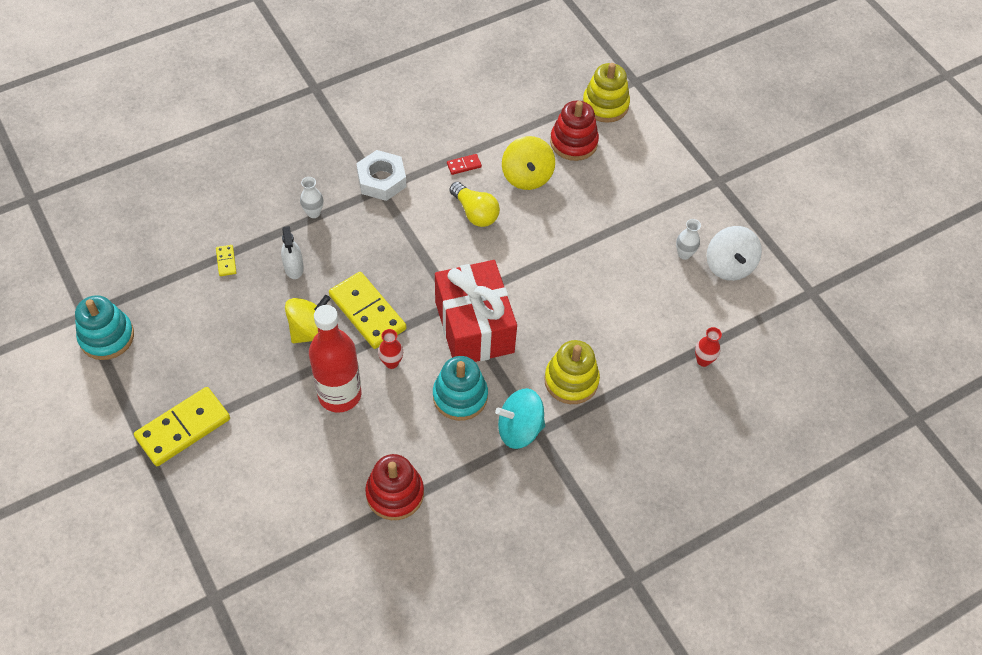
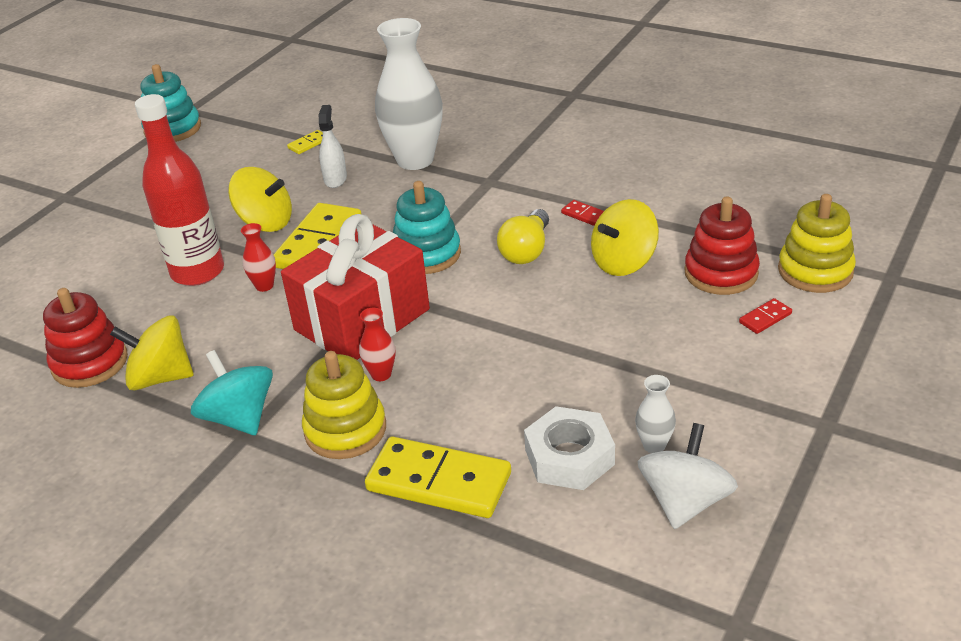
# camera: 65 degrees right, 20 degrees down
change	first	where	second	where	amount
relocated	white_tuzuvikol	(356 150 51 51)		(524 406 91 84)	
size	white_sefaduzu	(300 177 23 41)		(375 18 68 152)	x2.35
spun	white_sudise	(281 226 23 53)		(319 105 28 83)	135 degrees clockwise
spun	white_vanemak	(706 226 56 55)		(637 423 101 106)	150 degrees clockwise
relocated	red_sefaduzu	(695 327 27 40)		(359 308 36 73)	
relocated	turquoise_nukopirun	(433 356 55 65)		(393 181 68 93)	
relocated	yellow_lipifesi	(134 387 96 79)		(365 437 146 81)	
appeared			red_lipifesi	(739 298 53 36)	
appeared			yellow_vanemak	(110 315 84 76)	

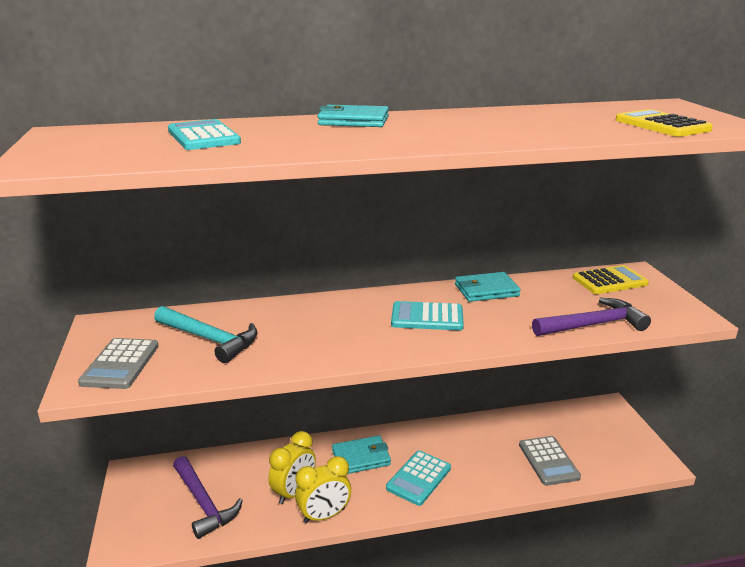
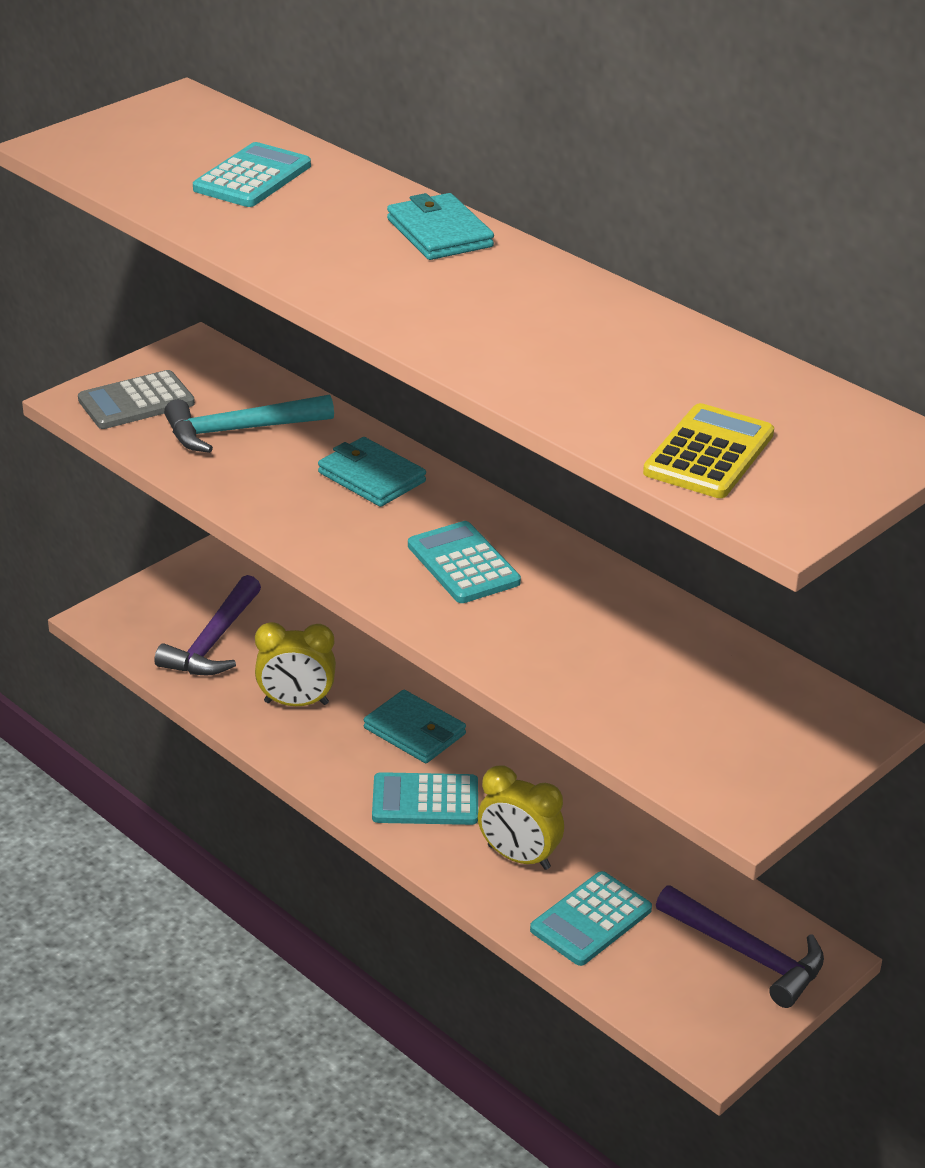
# camera: 55 degrees right, 10 degrees up
change	first	where	second	where	amount
missing	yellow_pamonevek	(573 265 76 29)			
relocated	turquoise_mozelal	(455 272 66 30)		(318 437 108 70)	
relocated	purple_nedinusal	(532 298 119 38)		(656 885 168 123)	
spun	turquoise_nedinusal	(154 306 103 57)		(164 395 170 58)	75 degrees clockwise
colour	grey_pamonevek	(519 436 62 50)	turquoise_pamonevek	(530 871 122 95)	
relocated	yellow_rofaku	(295 456 56 68)		(478 766 86 104)	

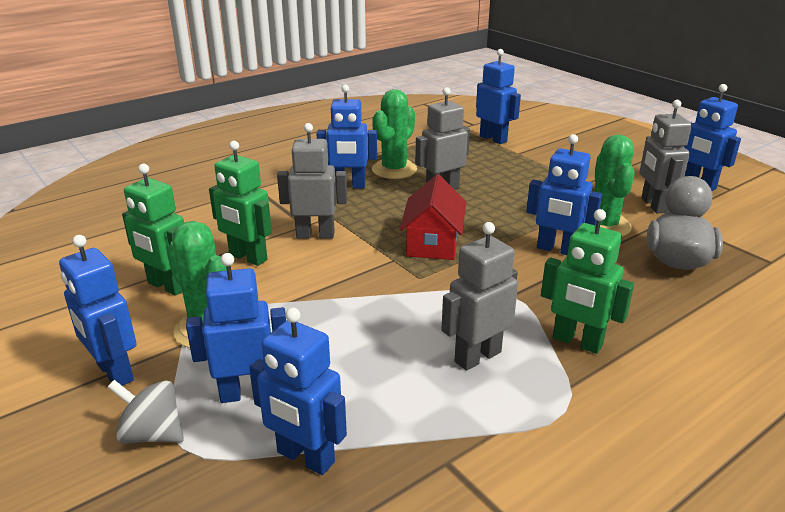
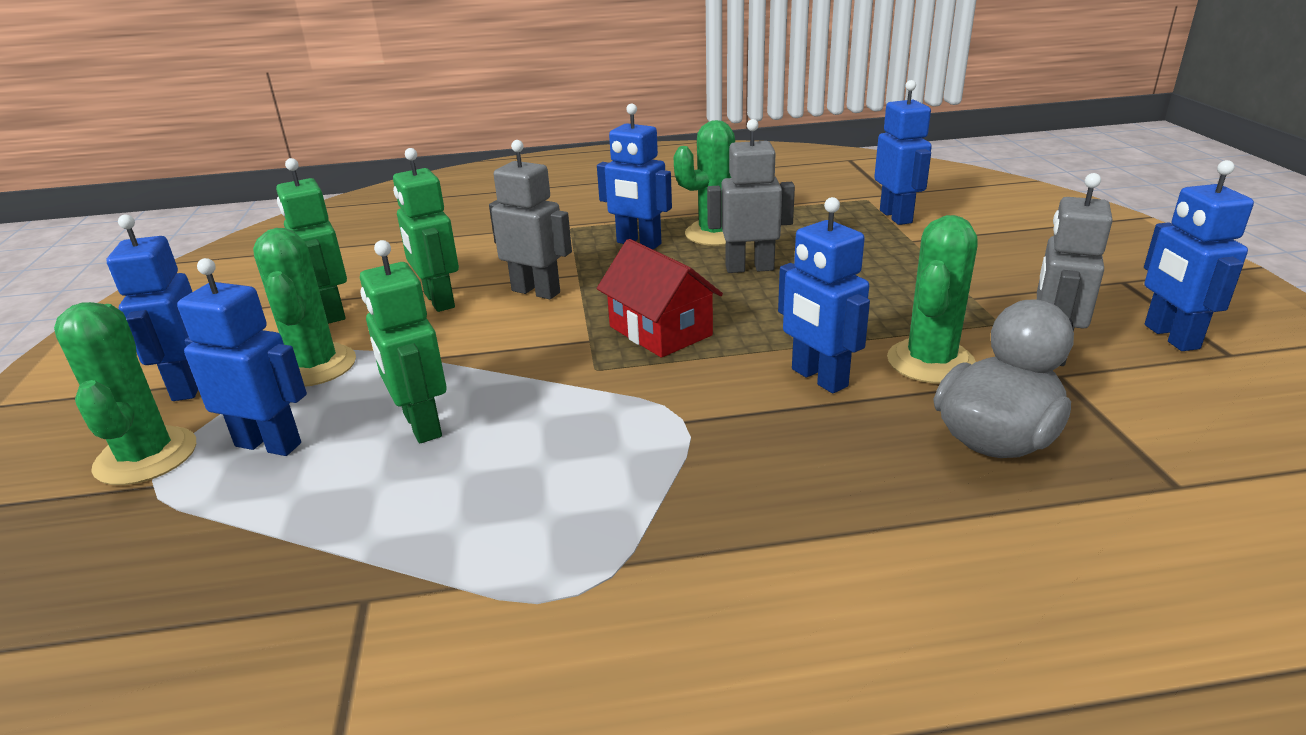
# camera: 30 degrees right, 0 degrees up
change	first	where	second	where	amount
spun	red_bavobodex	(400 175 66 85)		(597 239 126 119)	75 degrees counterclockwise
relocated	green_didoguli	(541 209 93 145)		(360 240 87 203)	
missing	grey_didoguli	(441 222 77 149)			
missing	blue_didoguli	(249 308 98 167)			
exchanged	grey_vanemak	(108 380 76 64)	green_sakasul	(54 302 142 183)	

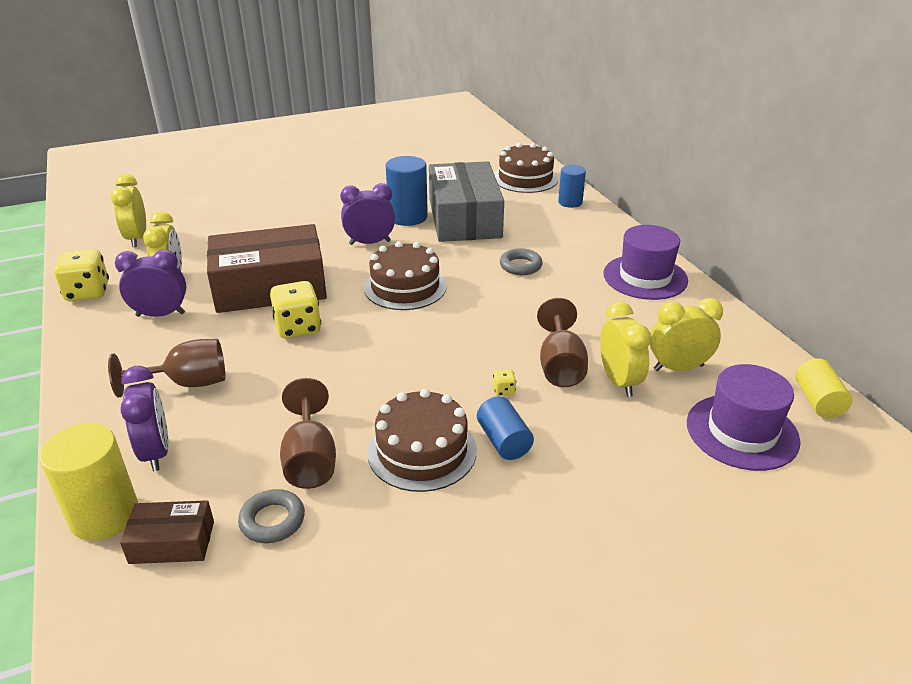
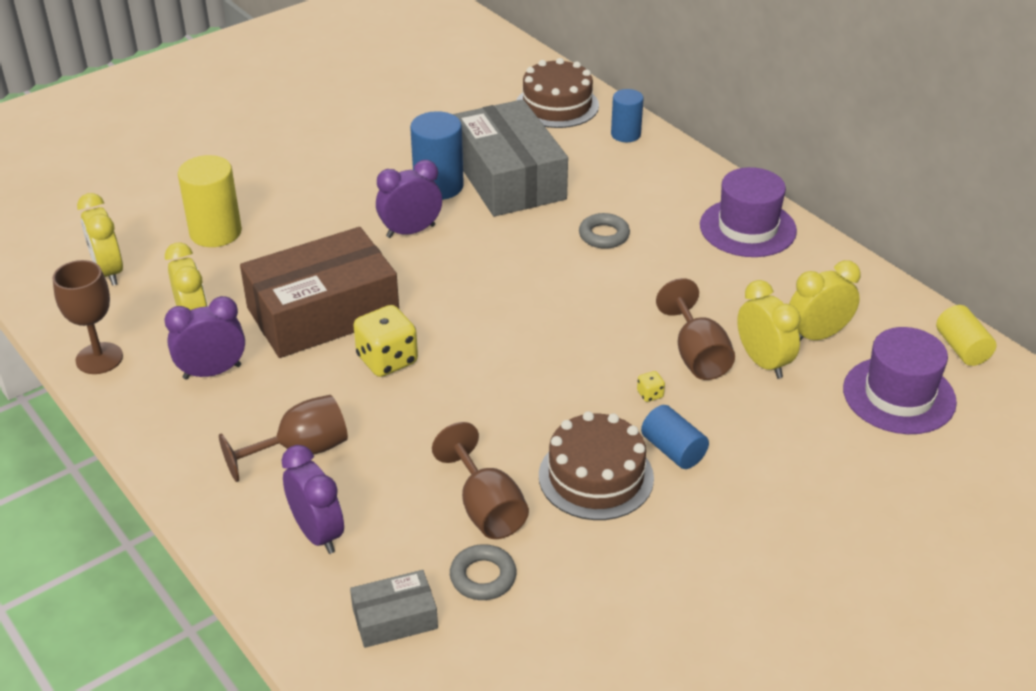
# camera: 15 degrees left, 5 degrees up
change	first	where	second	where	amount
missing	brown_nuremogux	(364 241 83 69)			
exchanged	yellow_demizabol	(54 249 55 52)	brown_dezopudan	(53 260 70 114)	
relocated	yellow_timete	(39 423 99 118)		(178 155 64 92)	
colour	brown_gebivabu	(120 500 94 64)	grey_gebivabu	(350 570 88 78)	

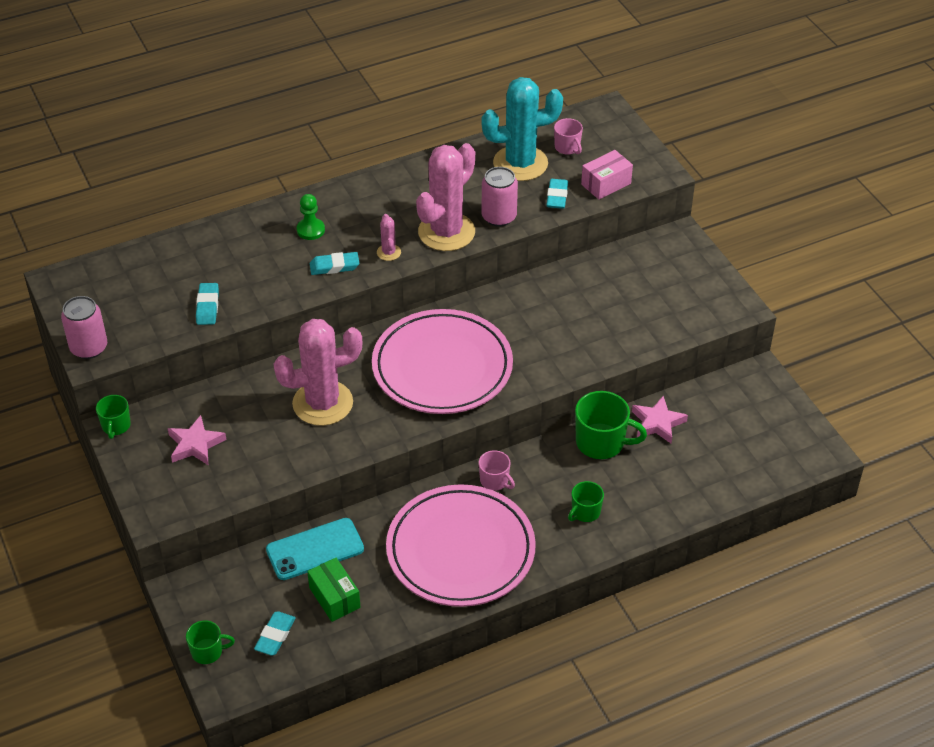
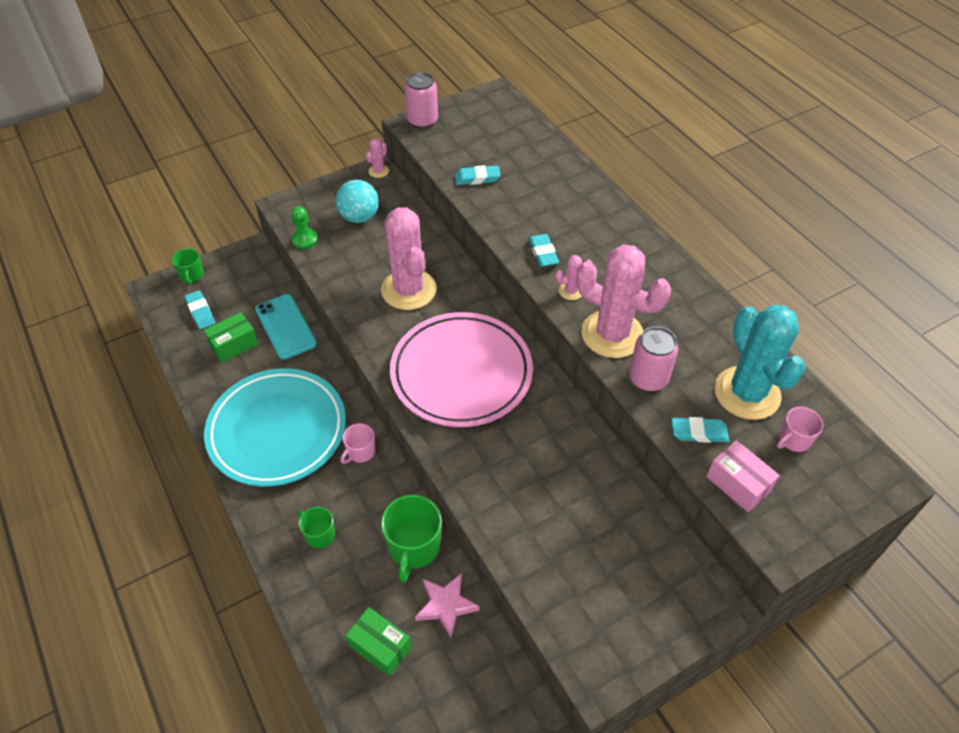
# camera: 85 degrees right, 5 degrees up
change	first	where	second	where	amount
relocated	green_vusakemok	(297 194 28 46)		(291 206 27 43)	
exchanged	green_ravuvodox	(96 395 35 44)	pink_sakasul	(366 138 23 40)	
exchanged	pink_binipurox	(168 415 58 50)	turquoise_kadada	(336 180 43 43)	
colour	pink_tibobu	(386 484 150 123)	turquoise_tibobu	(204 368 142 119)	
spun	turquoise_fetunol	(254 611 42 45)		(185 290 30 39)	45 degrees clockwise
appeared			green_gebivabu	(346 607 66 70)	

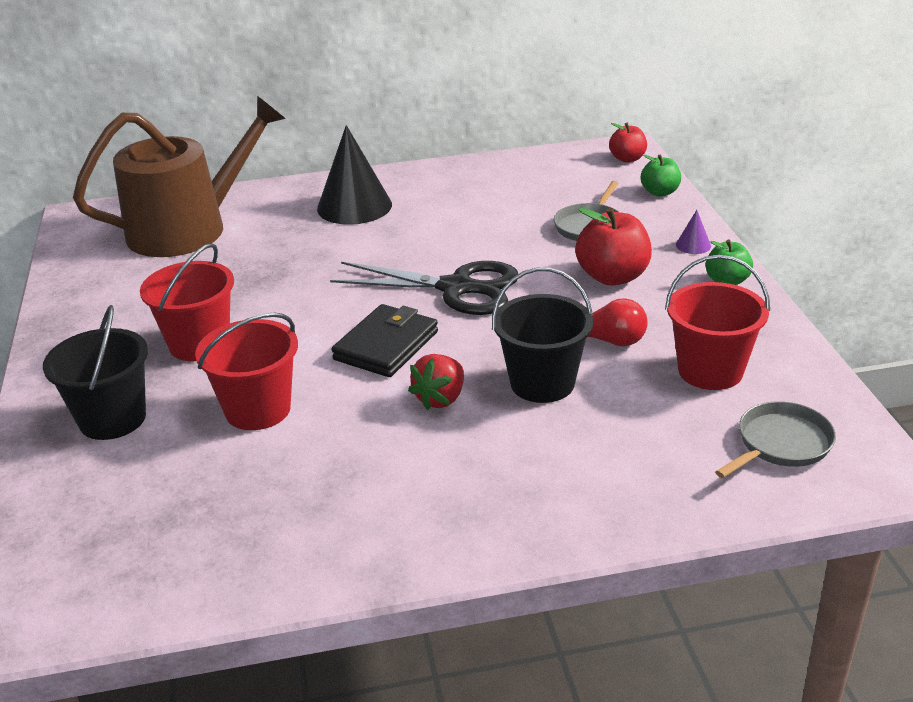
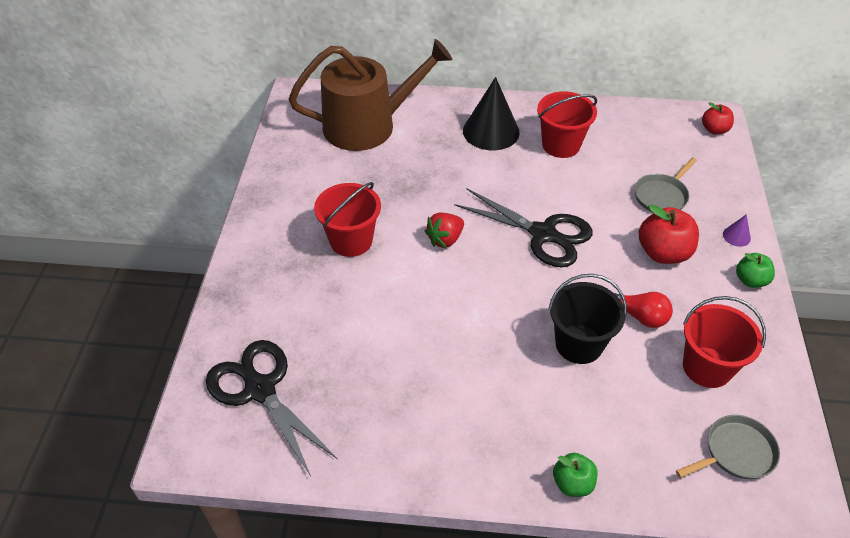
# camera: 15 degrees right, 15 degrees up
change	first	where	second	where	amount
relocated	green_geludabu	(641 154 40 43)		(553 453 45 44)	
missing	black_mozelal	(332 304 106 73)			
missing	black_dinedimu	(43 305 105 135)			
relocated	red_dinedimu	(195 313 103 117)		(537 92 60 66)	
relocated	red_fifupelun	(408 354 56 56)		(425 212 39 36)	
appeared			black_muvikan	(206 340 132 136)	

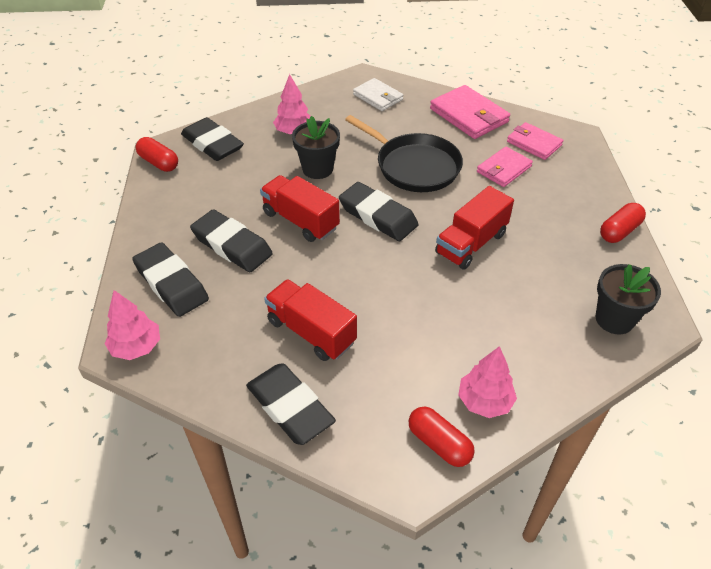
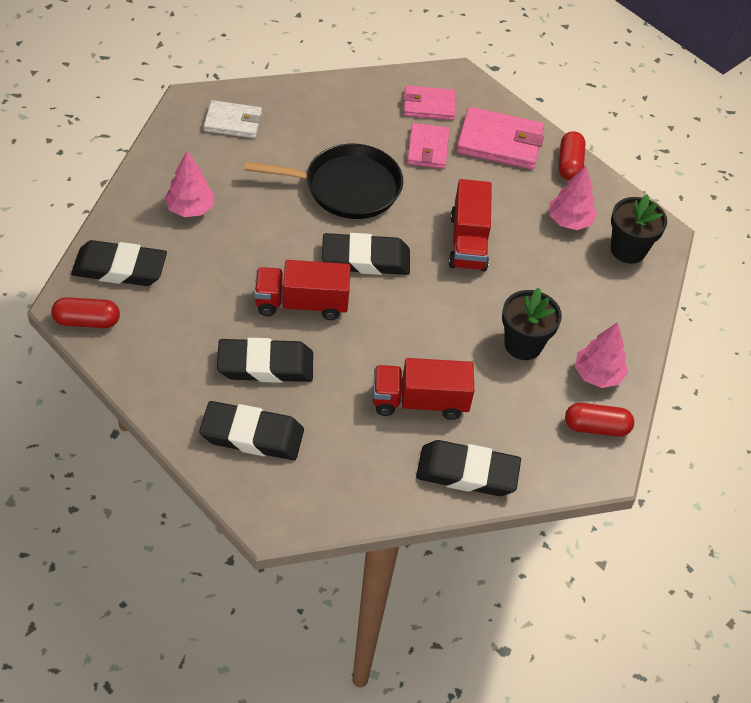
# camera: 45 degrees left, 5 degrees up
change	first	where	second	where	amount
relocated	pink_mozelal	(430 85 80 54)		(456 107 88 62)	
relocated	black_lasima	(292 116 48 63)		(502 288 60 72)	
relocated	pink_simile	(105 290 55 70)		(549 166 48 64)	

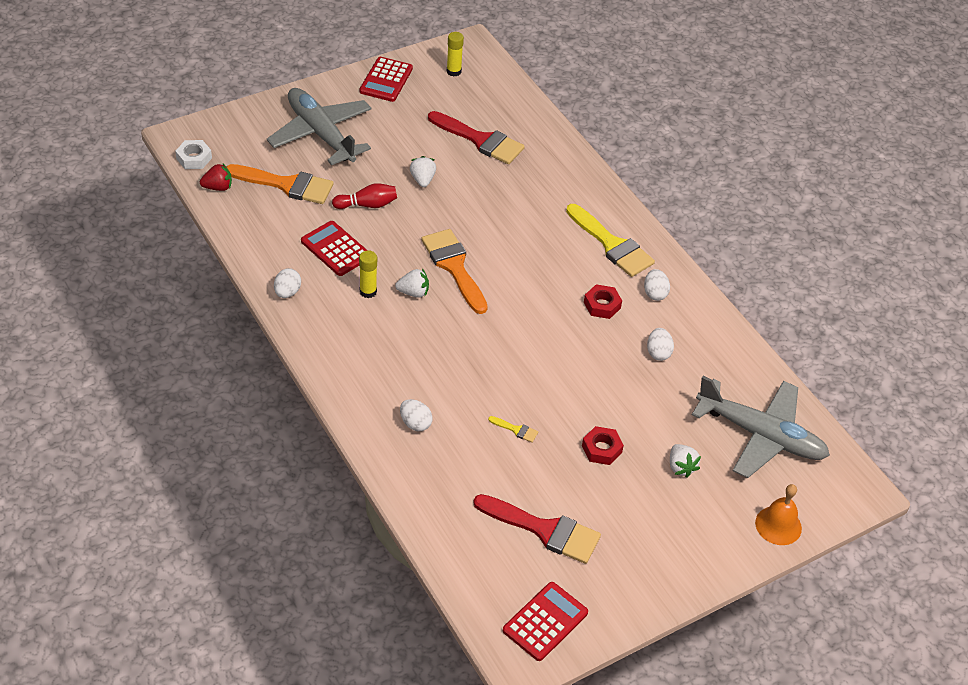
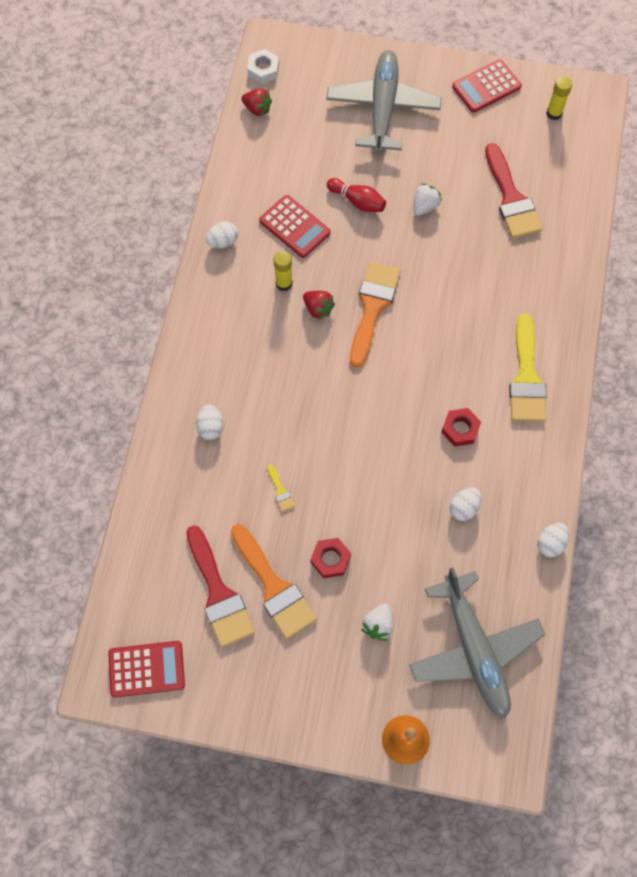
# camera: 45 degrees right, 20 degrees up
change	first	where	second	where	amount
relocated	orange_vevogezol	(226 164 108 40)		(231 524 86 115)	
spun	red_pamonevek	(301 221 66 55)		(259 195 71 63)	135 degrees clockwise
colour	white_fifupelun	(395 269 34 29)	red_fifupelun	(303 291 32 29)	
relocated	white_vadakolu	(644 269 26 32)		(537 523 32 34)	

